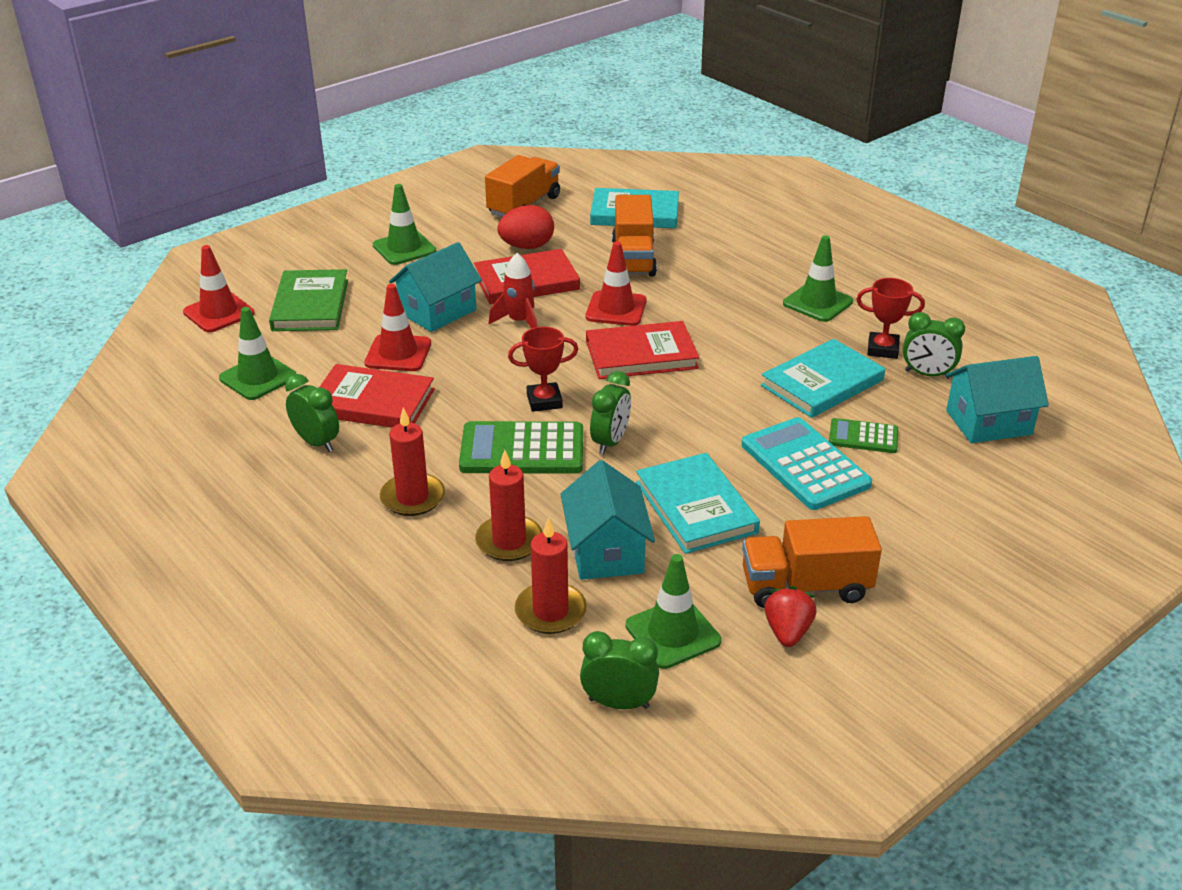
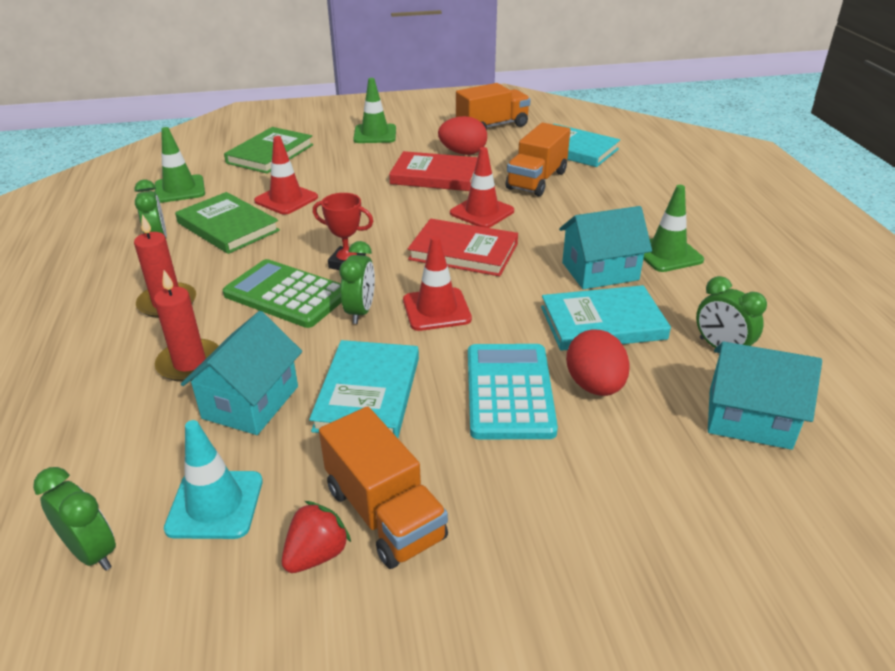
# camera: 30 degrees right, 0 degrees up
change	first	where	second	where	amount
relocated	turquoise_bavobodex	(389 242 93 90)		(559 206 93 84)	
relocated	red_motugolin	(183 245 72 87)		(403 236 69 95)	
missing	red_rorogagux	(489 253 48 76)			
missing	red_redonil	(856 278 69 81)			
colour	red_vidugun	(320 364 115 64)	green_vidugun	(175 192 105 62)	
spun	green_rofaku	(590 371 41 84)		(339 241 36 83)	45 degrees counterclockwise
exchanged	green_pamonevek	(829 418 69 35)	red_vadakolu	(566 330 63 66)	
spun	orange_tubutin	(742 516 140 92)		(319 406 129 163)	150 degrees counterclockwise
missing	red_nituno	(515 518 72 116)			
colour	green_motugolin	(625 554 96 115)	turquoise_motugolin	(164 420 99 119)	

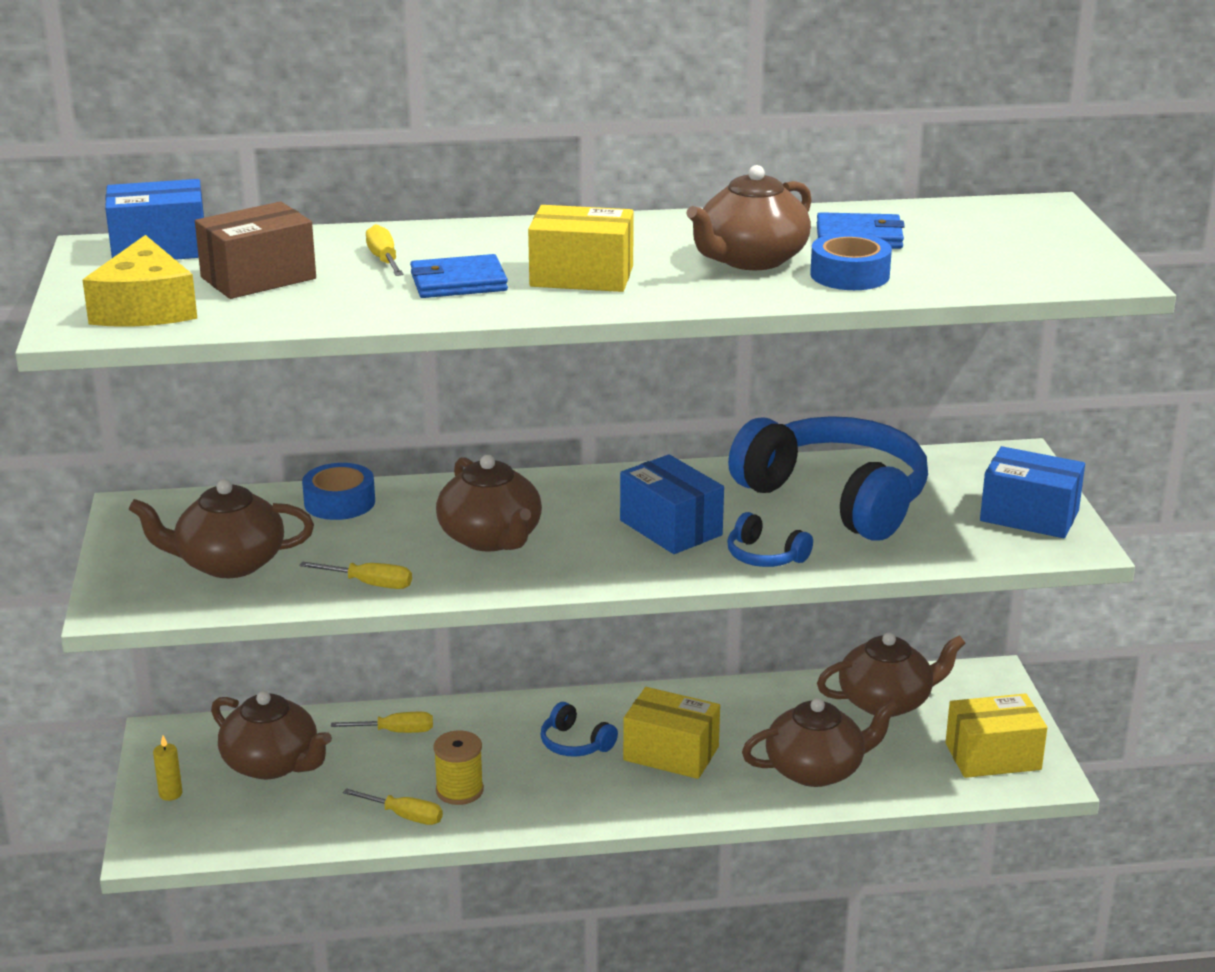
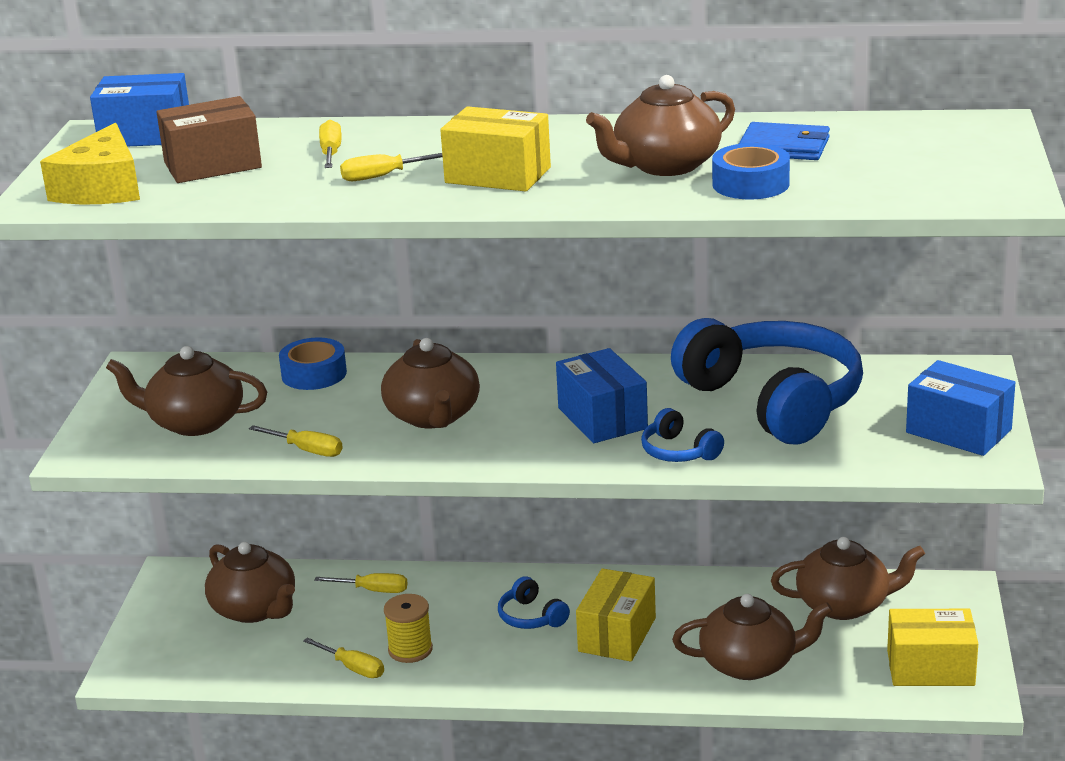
# camera: 15 degrees right, 0 degrees up
change	first	where	second	where	amount
exchanged	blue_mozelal	(410 254 98 44)	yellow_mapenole	(340 153 103 28)	
spun	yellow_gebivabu	(623 687 97 92)		(576 568 80 93)	75 degrees clockwise
missing	yellow_nituno	(153 735 29 66)			

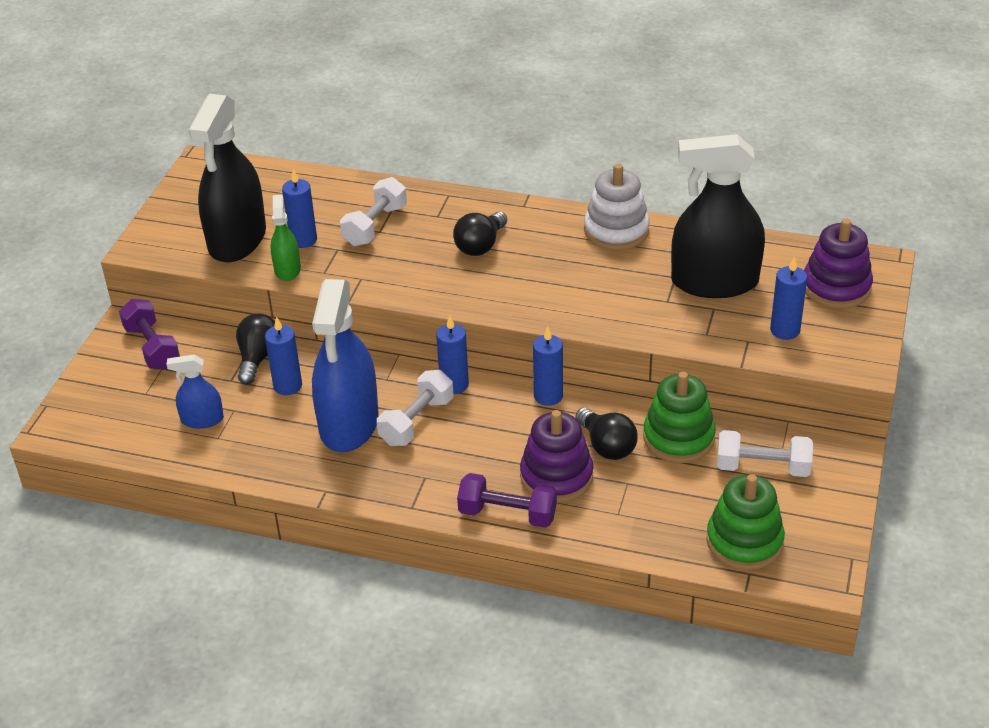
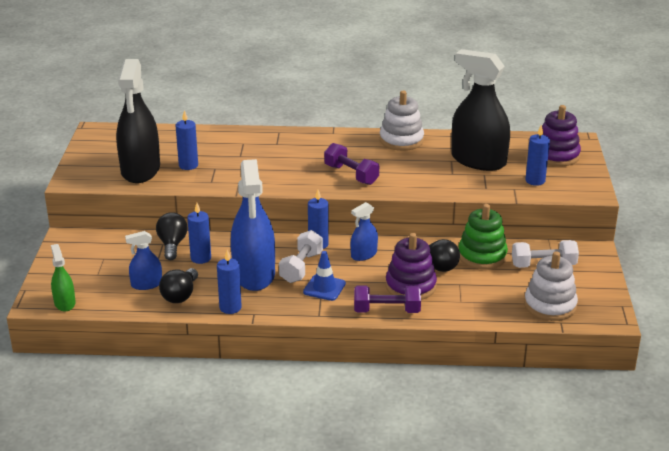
# camera: 15 degrees left, 10 degrees down
change	first	where	second	where	amount
spun	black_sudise	(671 134 94 164)		(451 49 59 122)	45 degrees clockwise
missing	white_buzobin	(340 177 67 69)			
relocated	green_sudise	(271 195 30 86)		(51 244 25 67)	
relocated	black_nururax	(453 211 54 45)		(159 268 39 35)	
relocated	purple_buzobin	(119 299 61 70)		(324 143 55 42)	
relocated	blue_nituno	(533 326 30 80)		(217 250 25 64)	
colour	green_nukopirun	(706 474 79 96)	white_nukopirun	(524 251 54 70)	
appeared			blue_sudise	(351 202 27 59)	
appeared			blue_motugolin	(303 251 43 50)	

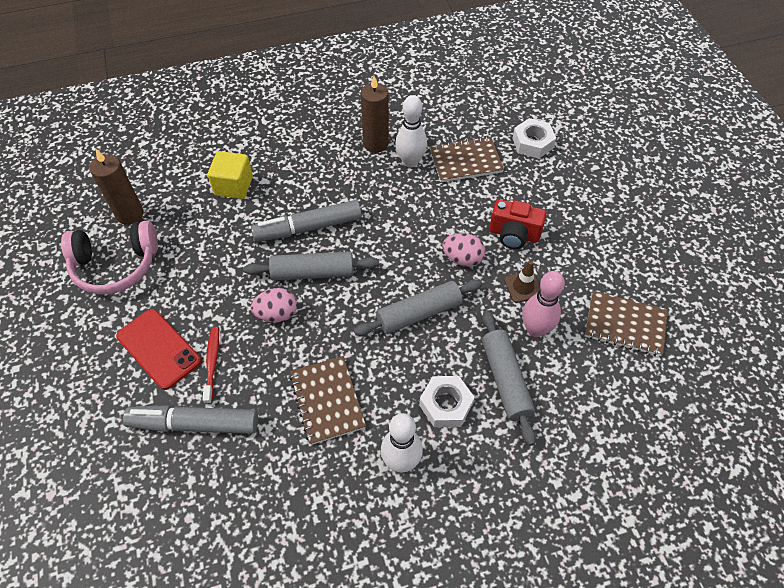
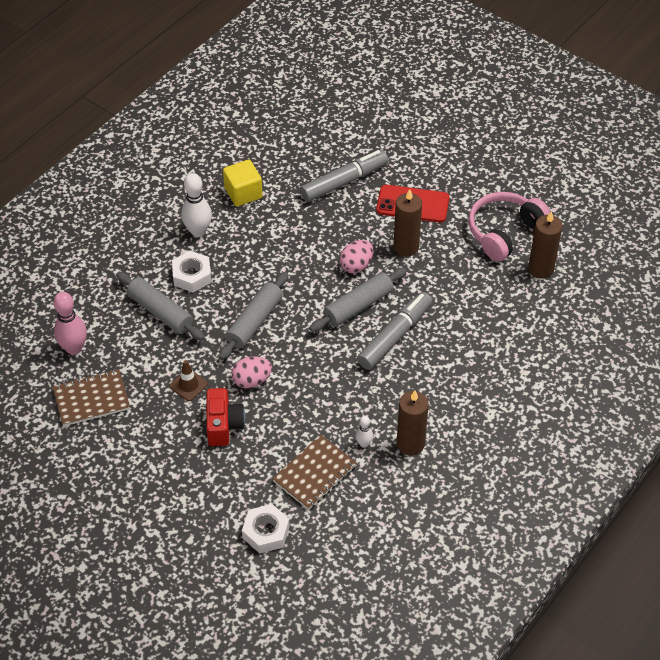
# camera: 145 degrees right, 5 degrees down
change	first	where	second	where	amount
size	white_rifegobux	(395 95 32 72)		(355 416 18 32)	x0.53
relocated	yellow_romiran	(208 151 45 48)		(223 160 40 46)	
spun	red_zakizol	(489 199 58 50)		(206 388 39 58)	105 degrees clockwise
relocated	pink_rifegobux	(522 271 43 66)		(54 292 33 63)	
missing	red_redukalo	(202 327 17 77)			
missing	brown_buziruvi	(289 356 77 89)			
appeared			brown_nituno	(393 189 29 67)	

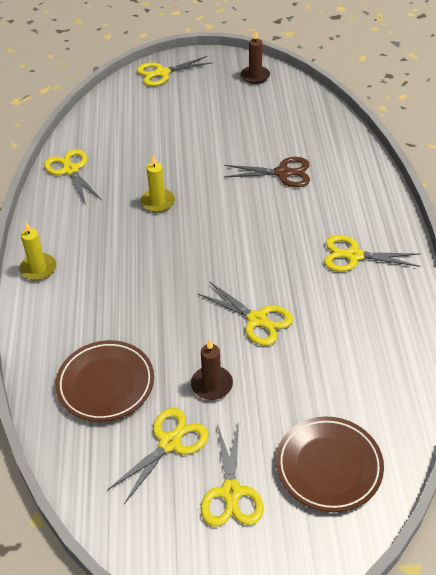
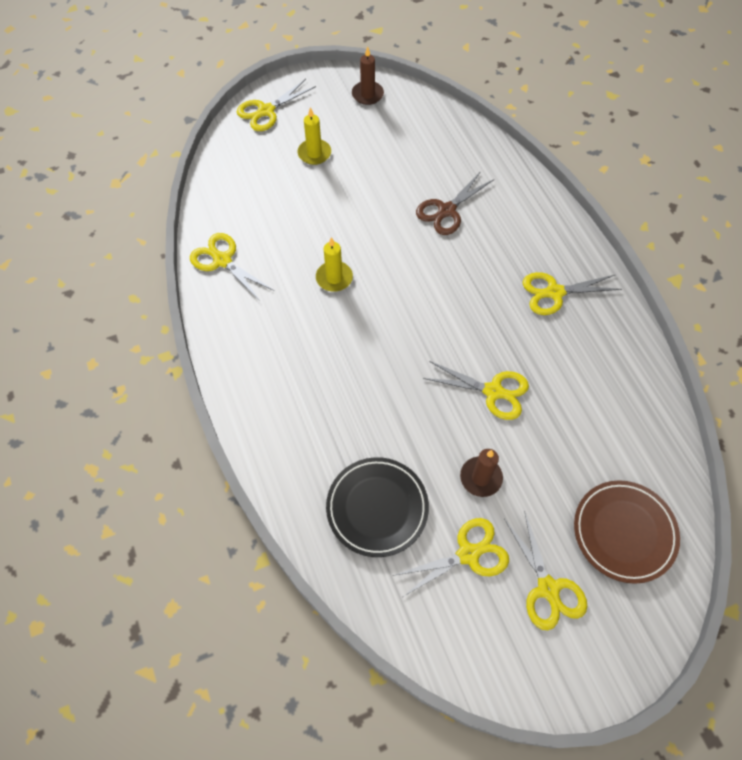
# camera: 20 degrees left, 15 degrees up
change	first	where	second	where	amount
spun	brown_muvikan	(225 157 85 30)		(416 171 78 64)	150 degrees clockwise
relocated	yellow_nituno	(19 222 37 59)		(298 107 33 58)	
colour	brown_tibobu	(56 340 98 82)	black_tibobu	(326 457 103 100)	
spun	yellow_muvikan	(107 408 102 96)		(393 518 116 78)	45 degrees clockwise

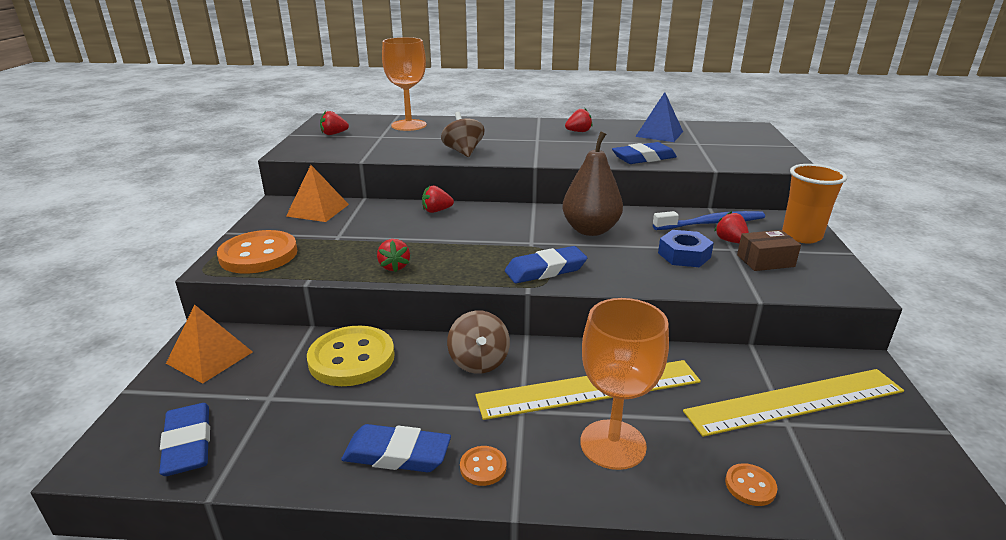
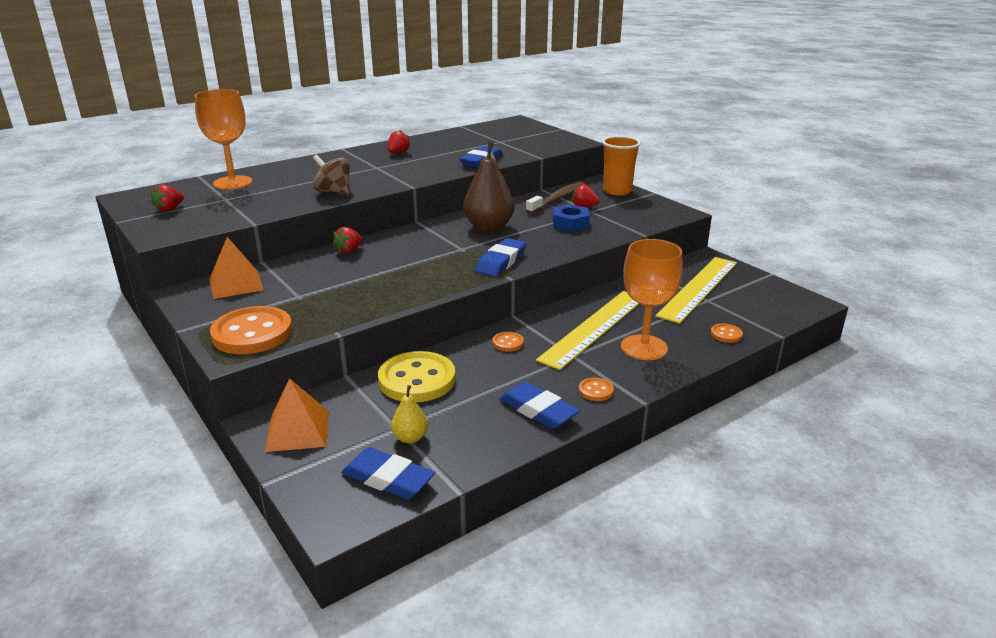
# camera: 40 degrees left, 0 degrees up
change	first	where	second	where	amount
missing	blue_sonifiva	(635 92 48 50)			
colour	blue_redukalo	(653 211 112 19)	brown_redukalo	(526 182 59 32)	
missing	brown_gebivabu	(737 230 64 41)			
missing	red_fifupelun	(377 239 33 33)			
exchanged	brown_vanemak	(447 311 63 63)	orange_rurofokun	(492 332 32 20)	
spun	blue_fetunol	(341 424 110 48)		(500 381 80 48)	75 degrees clockwise
appeared			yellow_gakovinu	(391 385 37 58)	

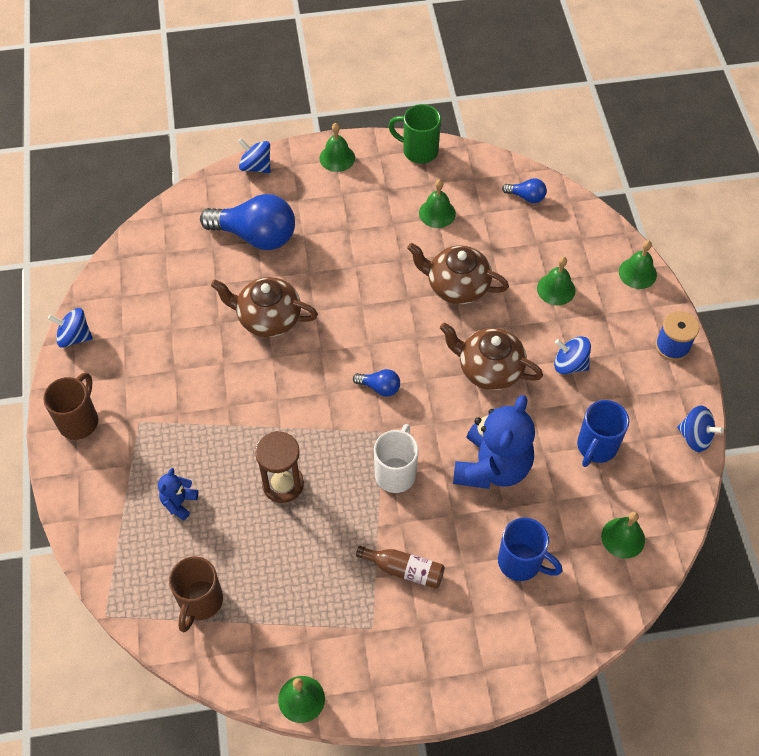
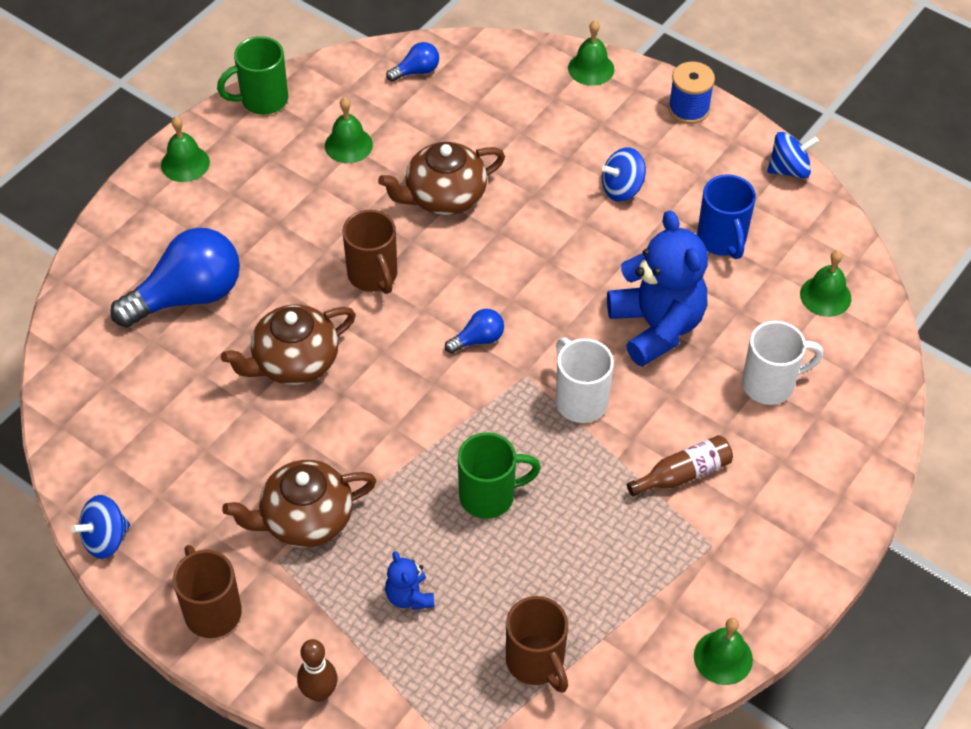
# camera: 45 degrees left, 5 degrees down
change	first	where	second	where	amount
missing	blue_vanemak	(238 138 33 35)			
missing	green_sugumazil	(537 257 38 48)			
relocated	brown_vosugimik	(440 323 103 67)		(222 460 154 88)	
exchanged	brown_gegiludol	(255 431 49 72)	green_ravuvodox	(458 432 83 87)	
colour	blue_ravuvodox	(498 518 64 63)	white_ravuvodox	(742 321 81 84)	
appeared			brown_ravuvodox	(342 210 55 84)	
appeared			brown_rifegobux	(297 639 41 63)	

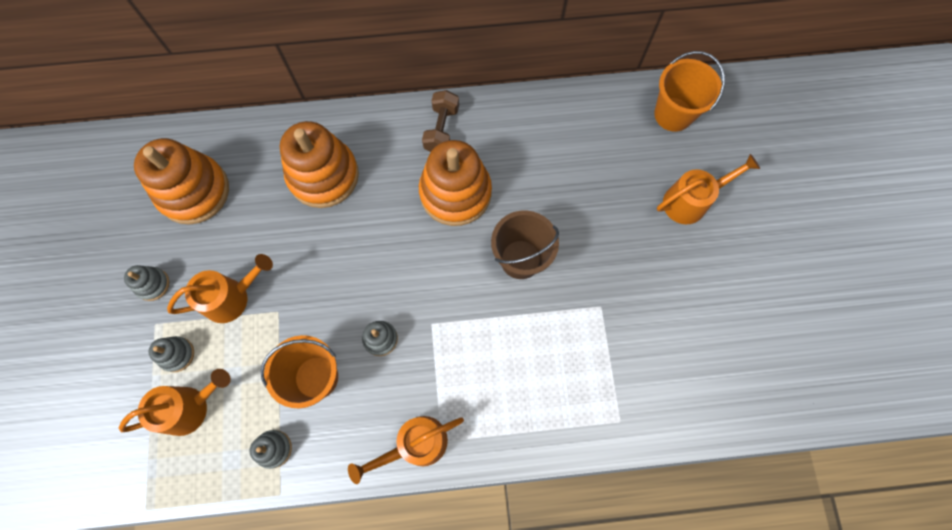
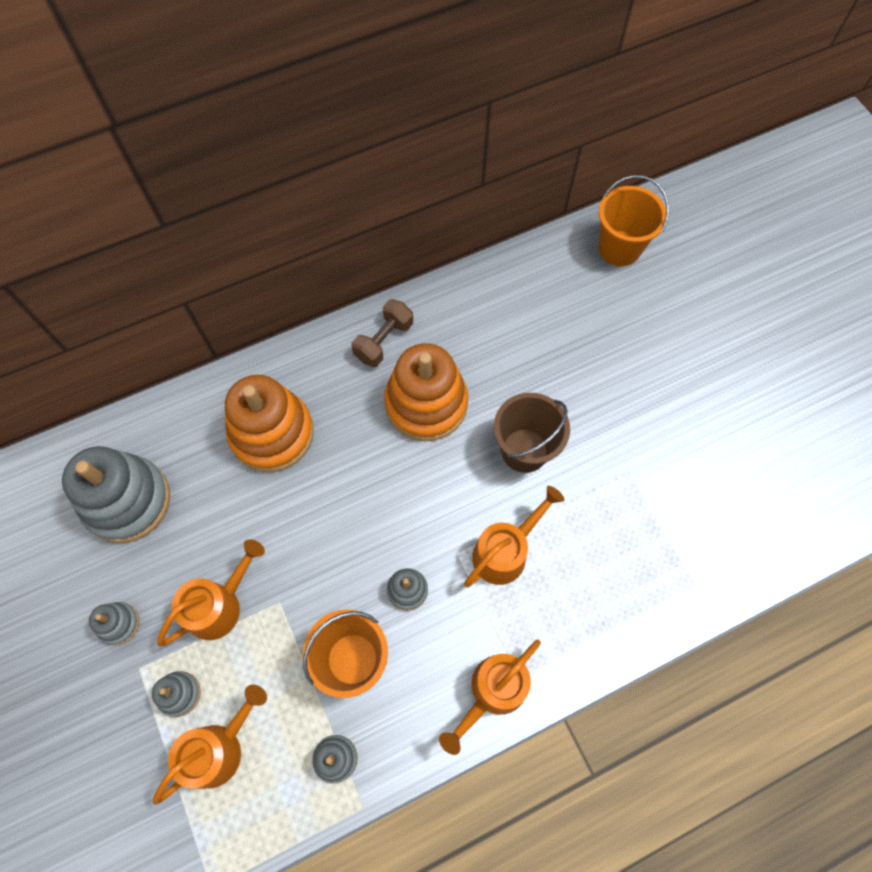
# camera: 20 degrees left, 5 degrees down
change	first	where	second	where	amount
spun	brown_buzobin	(422 90 37 62)		(352 299 61 68)	45 degrees clockwise
colour	orange_nukopirun	(134 138 95 87)	grey_nukopirun	(62 446 108 97)	
relocated	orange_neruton	(657 154 103 70)		(464 486 101 101)	

